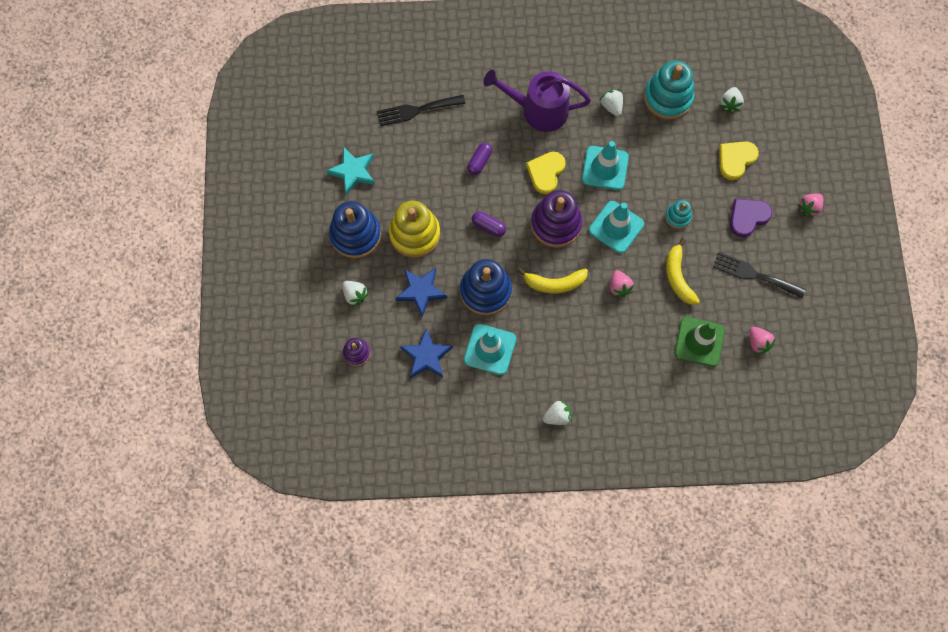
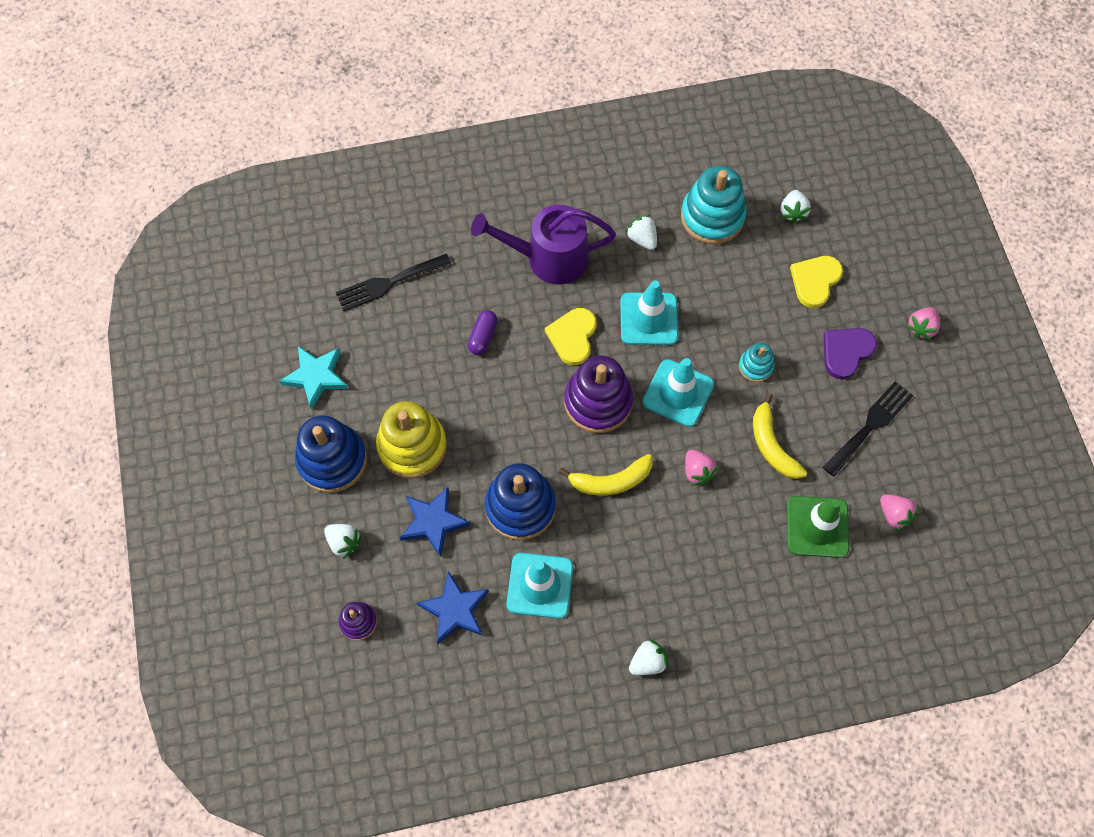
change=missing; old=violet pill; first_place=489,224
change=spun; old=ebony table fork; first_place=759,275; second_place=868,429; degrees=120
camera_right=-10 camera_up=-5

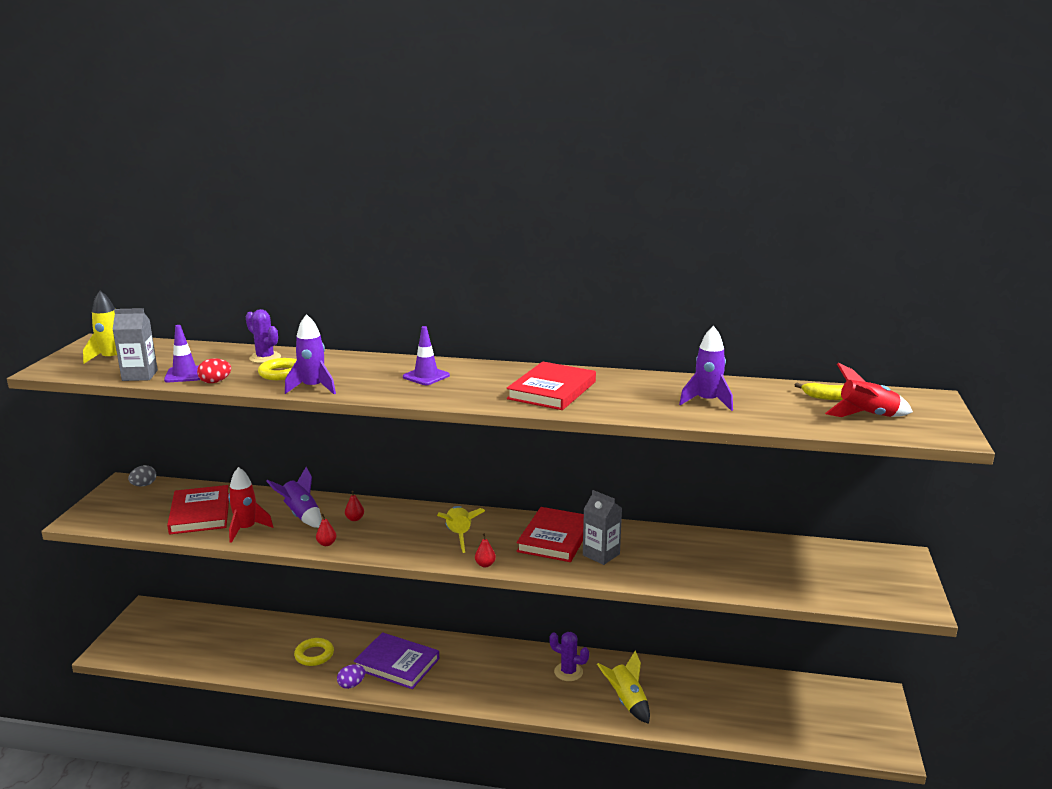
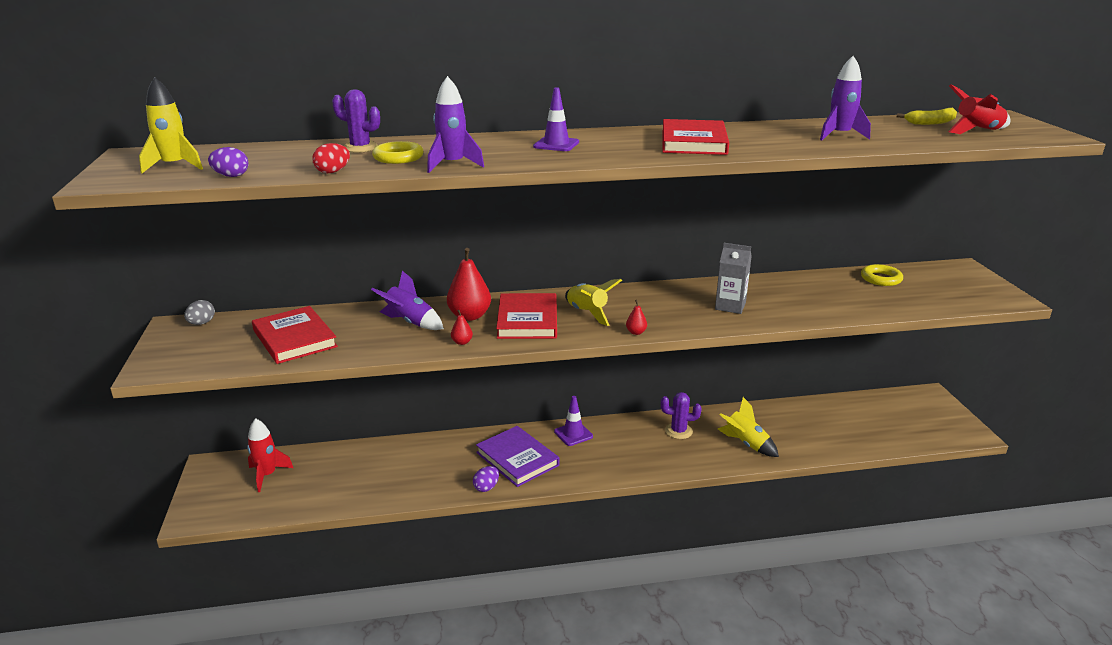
change=relocated; old=violet road cone; first_place=182,353; second_place=573,421
change=relocated; old=scarlet rocket; first_place=250,505; second_place=270,455
change=relocated; old=golden hoop; first_place=314,652; second_place=882,275
change=relocated; old=scarlet hardback; first_place=550,534; second_place=526,316
change=exchanged; old=ash-grey carton; new=violet egg shape; first_place=135,344; second_place=228,162
change=spun; old=violet hardback; first_place=396,660; second_place=517,456; degrees=45
change=size; old=scarlet pear; first_place=354,506; second_place=469,284; factor=2.15
camera_right=-20 camera_up=5

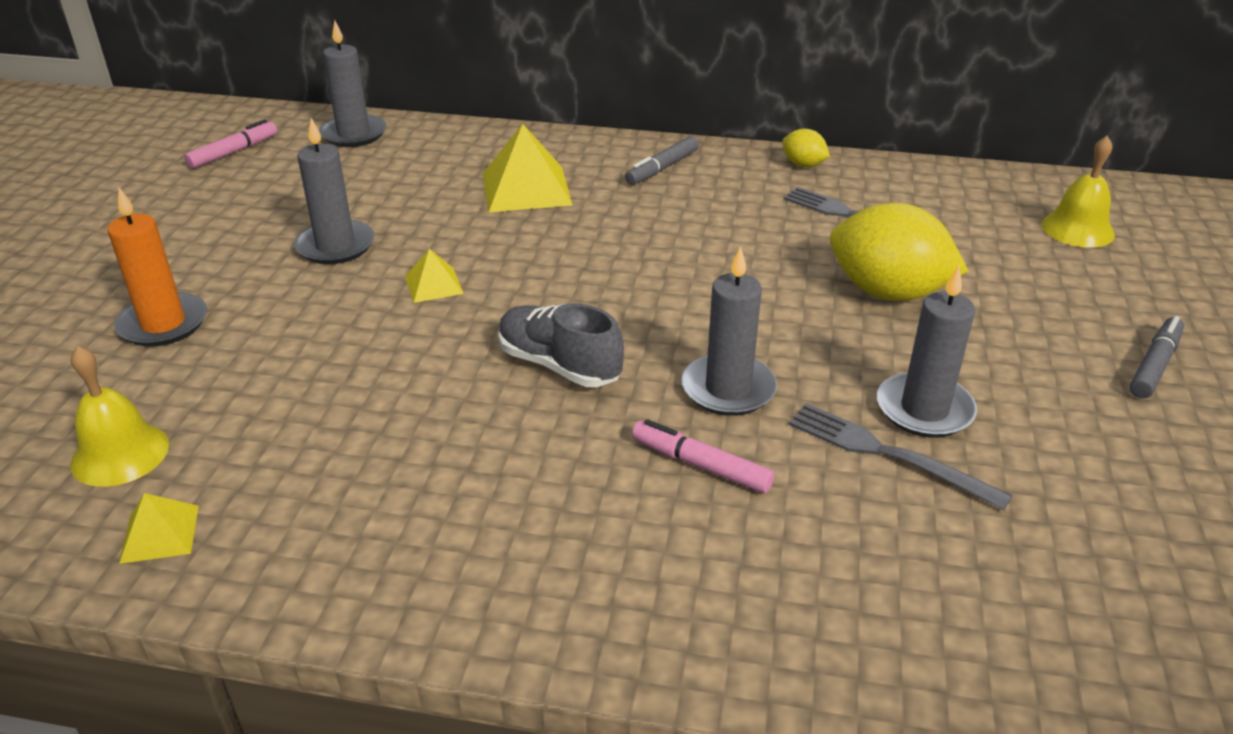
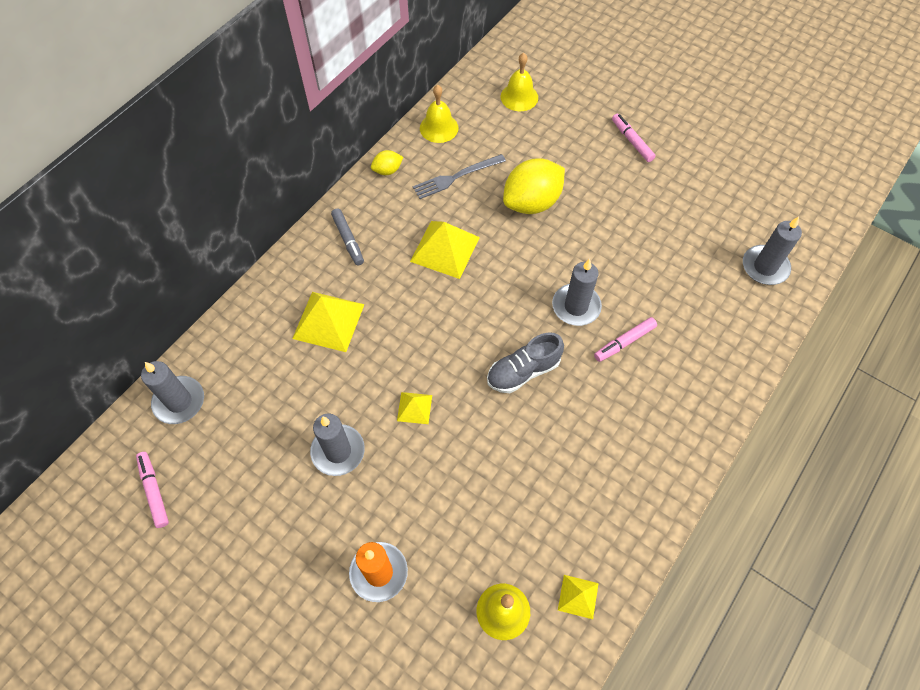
change=missing; old=ash-grey table fork; first_place=900,456
change=appeared; new=golden pyramid shape; second_place=445,250
change=appeared; new=golden bell; second_place=439,114
change=relocated; old=ash-grey wax candle; first_place=927,351; second_place=772,251
change=colour; old=ash-grey marker pen; new=pink marker pen; first_place=1156,357; second_place=634,138
camera_right=-65 camera_up=25

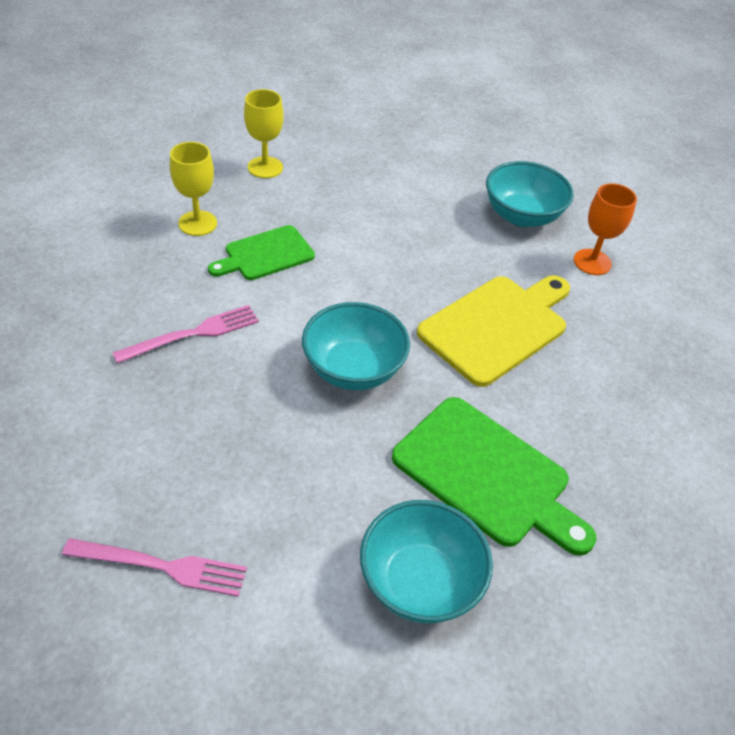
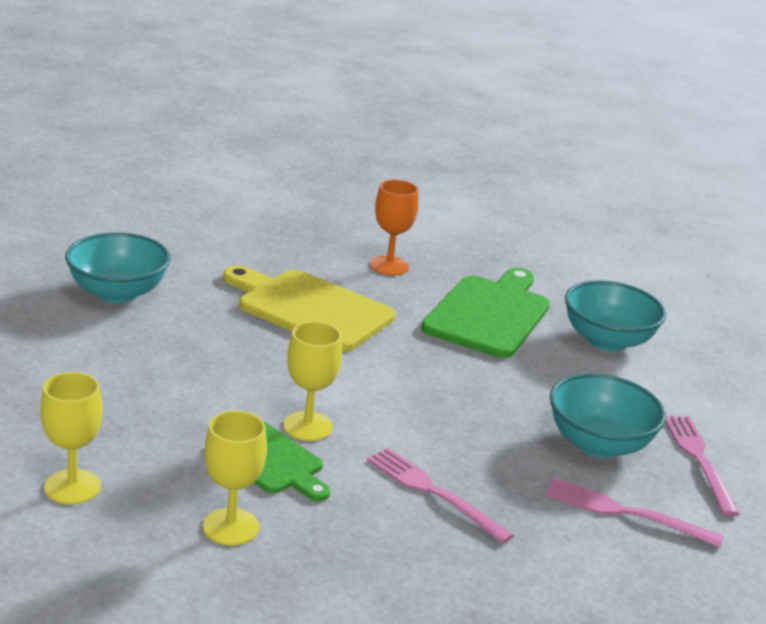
change=appeared; new=golden goblet; second_place=312,381
change=appeared; new=pink table fork; second_place=634,513
change=relocated; old=turquoise serving bowl; first_place=356,346; second_place=608,415
change=relocated; old=bright orange goblet; first_place=605,229; second_place=394,227
camera_right=-105 camera_up=-20

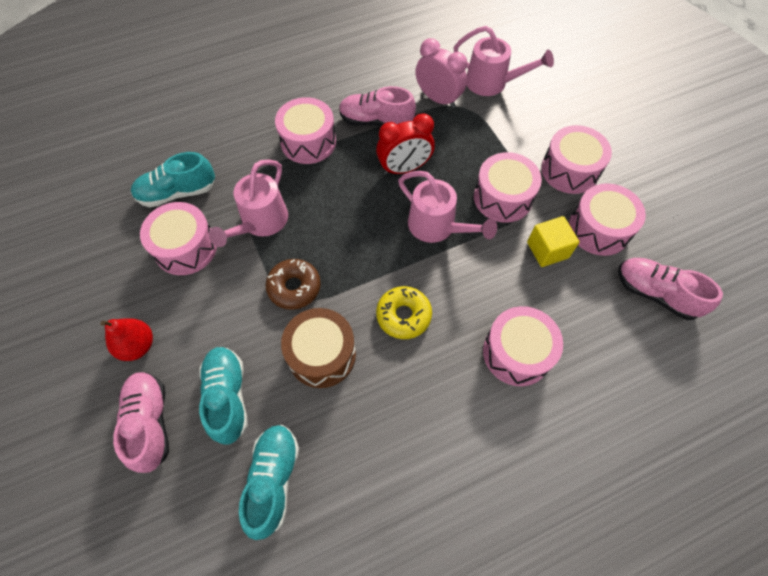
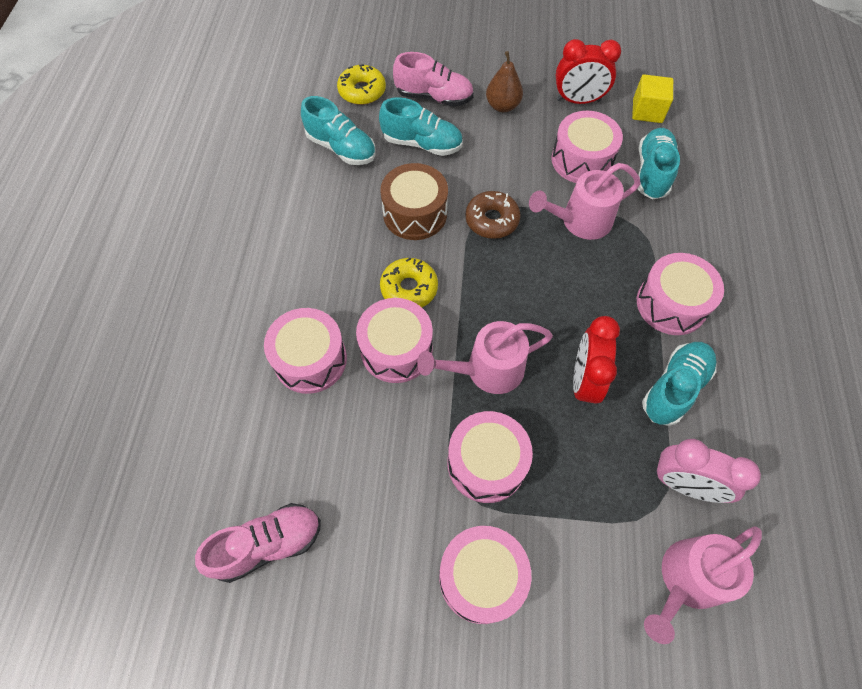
change=appeared; new=golden donut; second_place=361,84
change=appeared; new=scarlet clock; second_place=588,71
change=relocated; old=golden solid cube; first_place=553,241; second_place=652,98
change=relocated; old=pink toy drum; first_place=607,219; second_place=394,340
change=colour; old=scarlet pear; new=russet pear; first_place=126,339; second_place=504,81
change=colour; old=pink shoe; new=turquoise shoe; first_place=377,106; second_place=679,384
change=spun; old=pink watering pot; first_place=248,203; second_place=585,201; degrees=-75
change=spun; old=pink clock; first_place=441,73; second_place=708,471; degrees=45
camera_right=120 camera_up=0

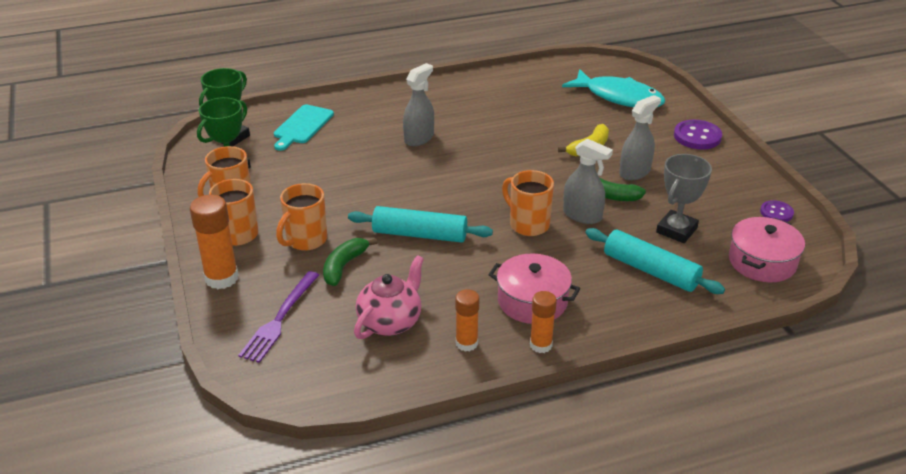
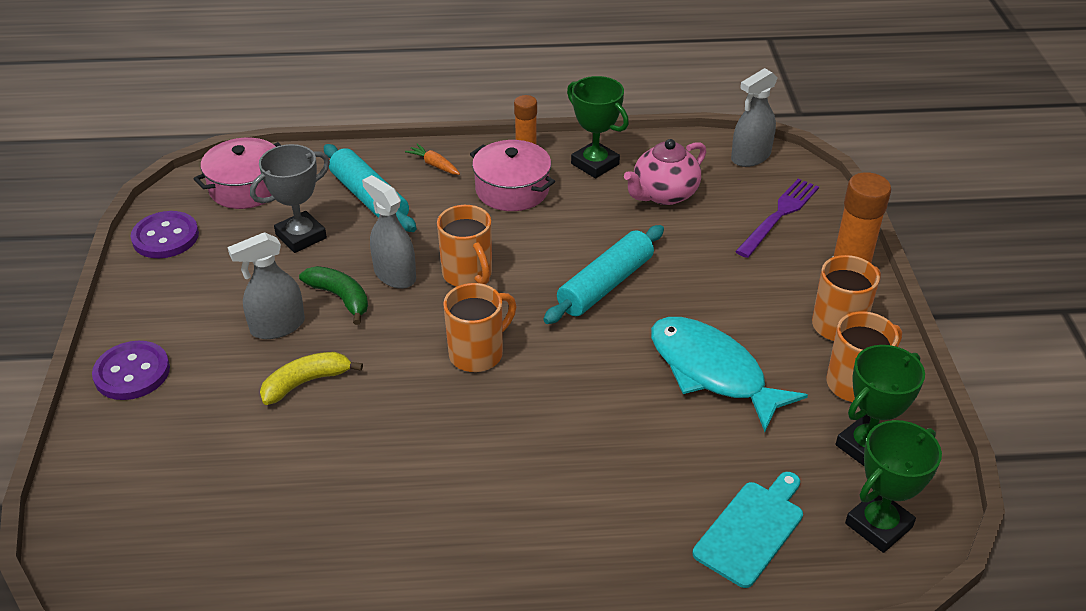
change=missing; old=emerald banana; first_place=350,262
change=appeared; new=bright orange root vegetable; second_place=432,159
change=relocated; old=bright orange tea mug; first_place=301,217; second_place=480,327
change=relocated; old=ash-grey spray cleaner; first_place=418,104; second_place=754,117
change=relocated; old=turquoise fish; first_place=613,88; second_place=729,374
change=exchanged; old=bright orange stick of glue; new=emerald trophy; first_place=467,320; second_place=598,127
change=spun; old=turquoise rolling pin; first_place=420,224; second_place=603,274; degrees=-75
change=size; old=violet button; first_place=777,211; second_place=165,234; factor=1.64
camera_right=-165 camera_up=5

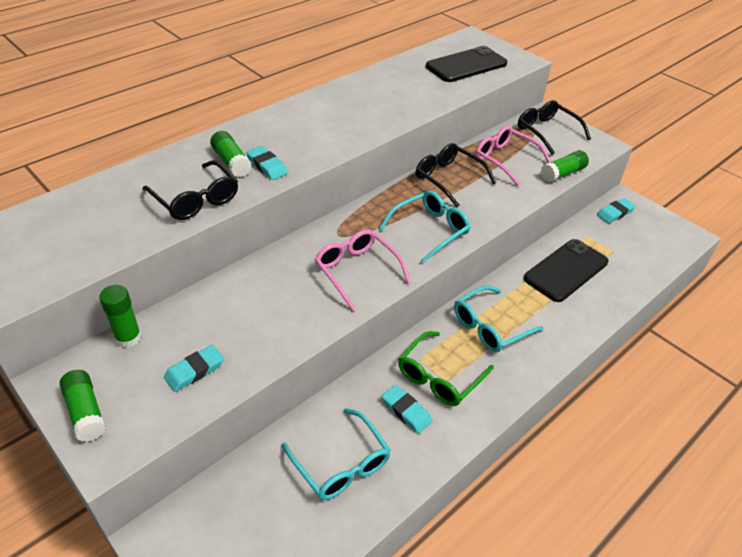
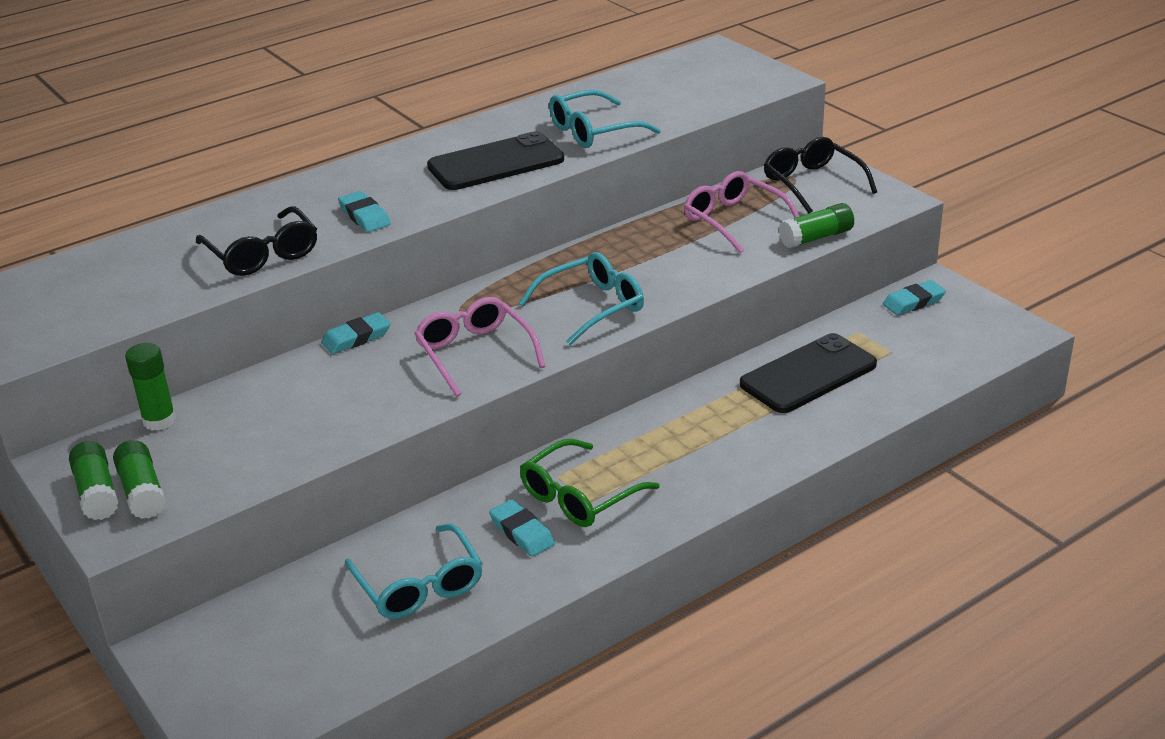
change=missing; old=ebony spectacles; first_place=456,175
change=relocated; old=turquoise eraser; first_place=194,368; second_place=355,333
change=relocated; old=emerald stick of glue; first_place=231,154; second_place=139,479
change=relocated; old=ebony smartphone; first_place=466,64; second_place=495,160
change=relocated; old=turquoise spectacles; first_place=499,319; second_place=605,119
camera_right=10 camera_up=-10

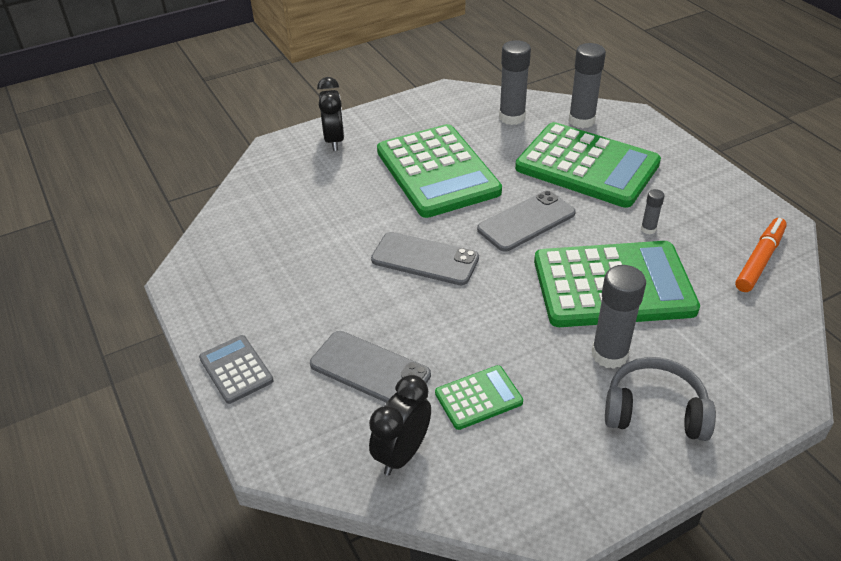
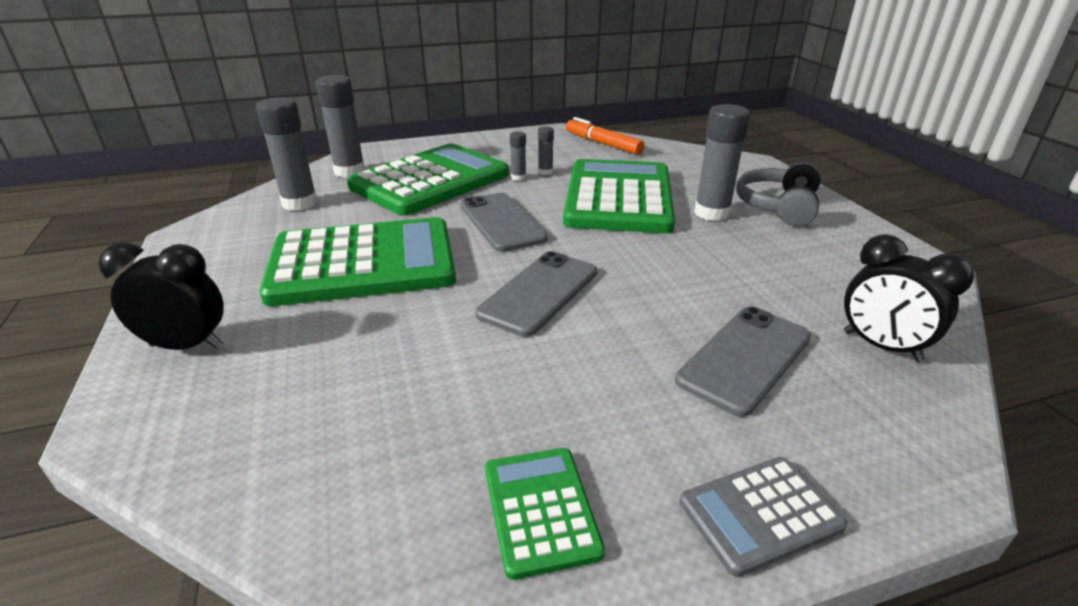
change=appeared; new=ash-grey stick of glue; second_place=518,156
change=relocated; old=emerald adding machine; first_place=479,397; second_place=545,514
camera_right=-80 camera_up=-10

